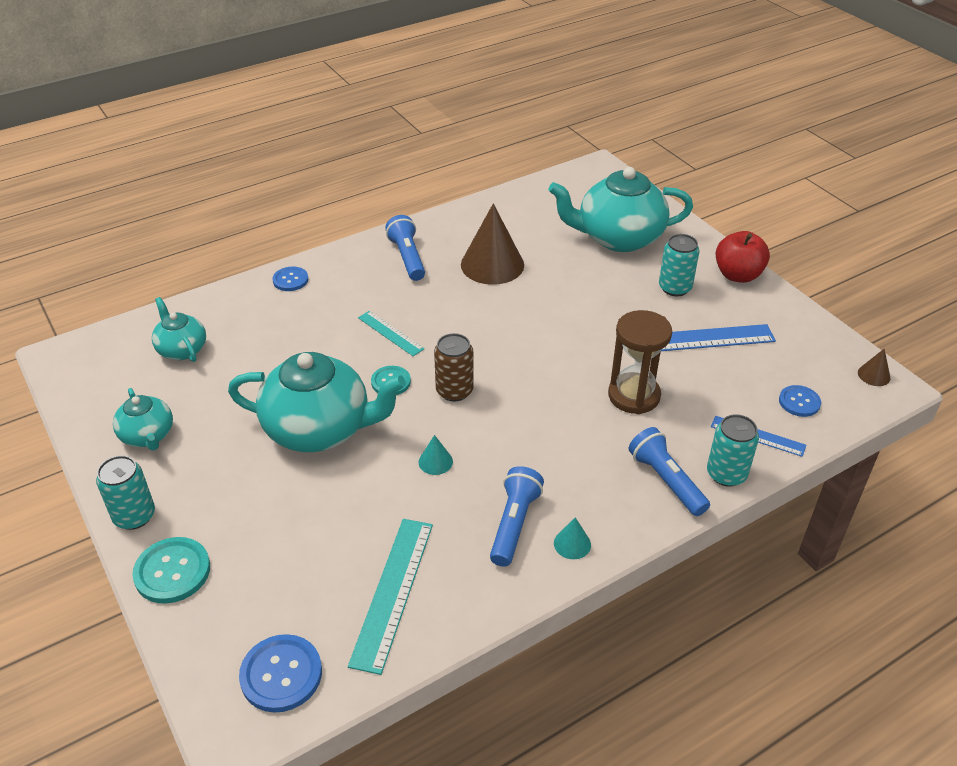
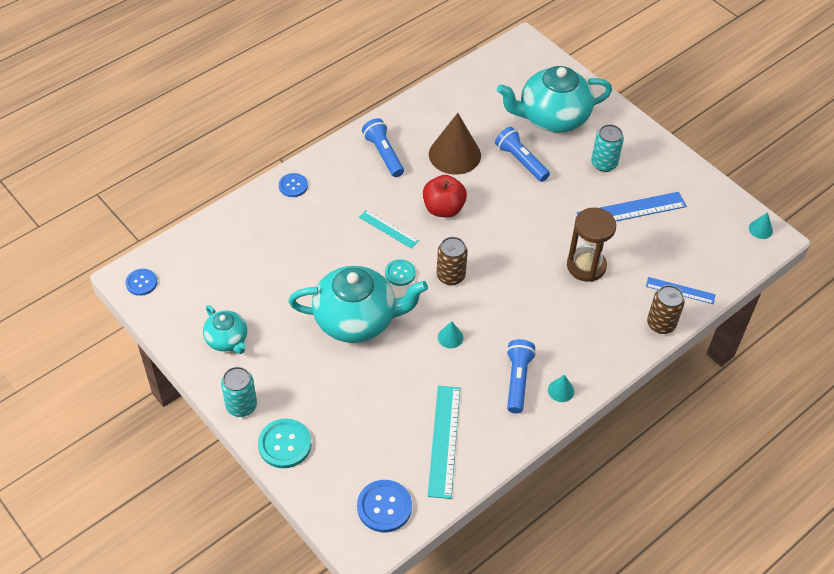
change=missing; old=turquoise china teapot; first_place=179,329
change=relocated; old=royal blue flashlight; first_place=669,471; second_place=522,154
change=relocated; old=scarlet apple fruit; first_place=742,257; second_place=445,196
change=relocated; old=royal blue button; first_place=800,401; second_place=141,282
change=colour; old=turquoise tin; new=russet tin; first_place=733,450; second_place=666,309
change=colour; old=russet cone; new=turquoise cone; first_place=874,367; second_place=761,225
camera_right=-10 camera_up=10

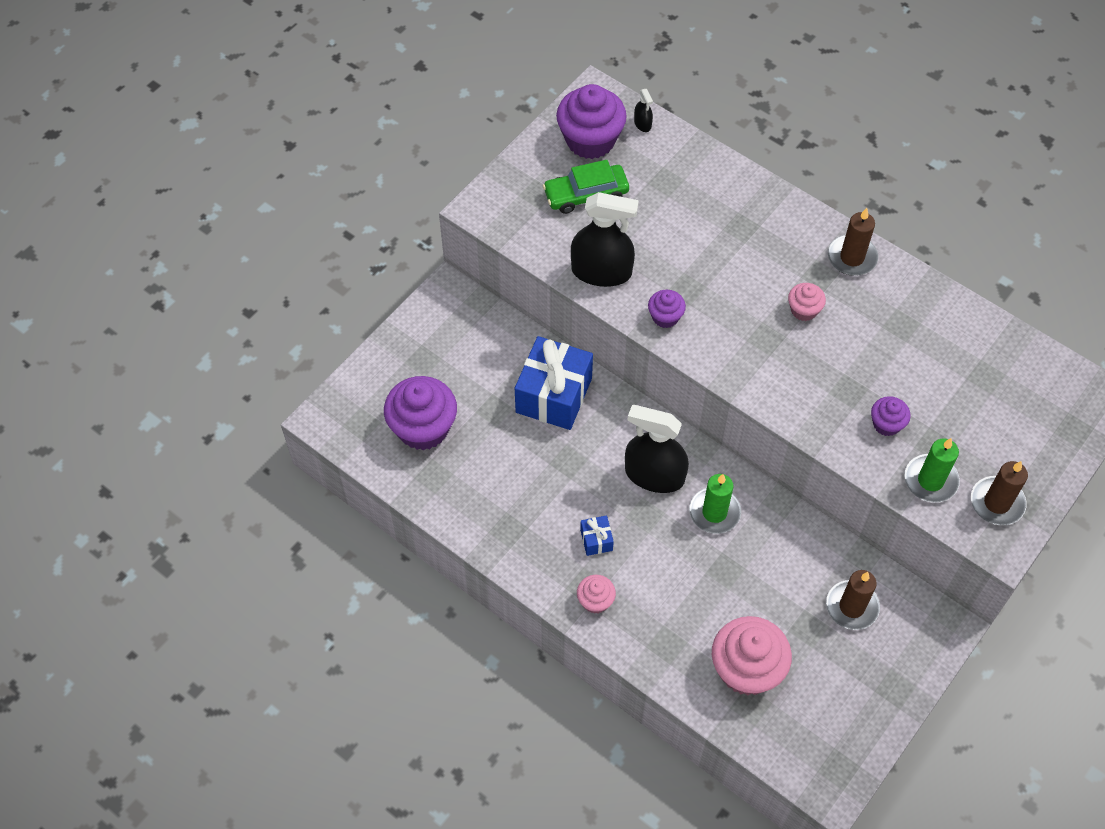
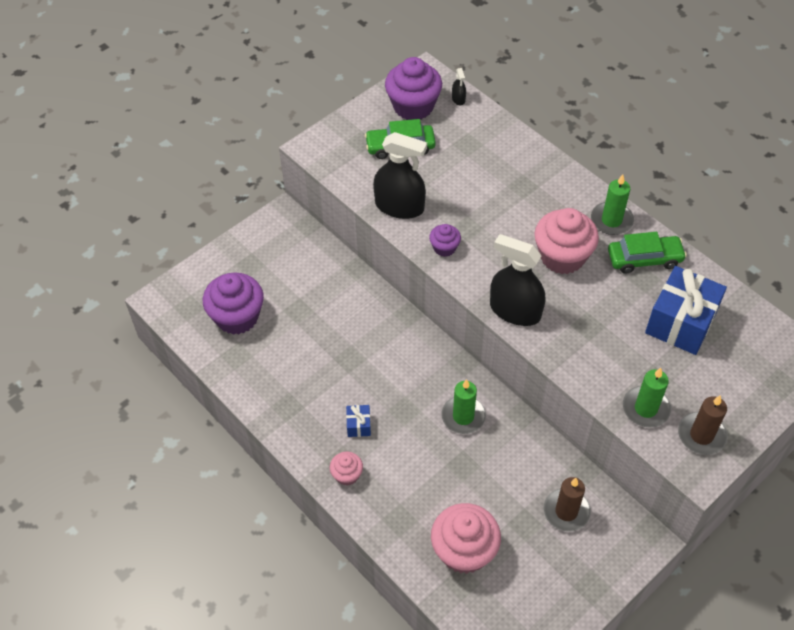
change=missing; old=violet cupcake; first_place=891,416
change=appeared; new=emerald automobile; second_place=647,253
change=relocated; old=royal blue gift; first_place=554,383; second_place=686,310
change=relocated; old=ebony spray cleaner; first_place=657,449; second_place=517,280
change=colour; old=russet wax candle; new=emerald wax candle; first_place=853,242; second_place=612,204
change=size; old=pink cupcake; first_place=807,302; second_place=566,241; factor=1.98
camera_right=10 camera_up=-5

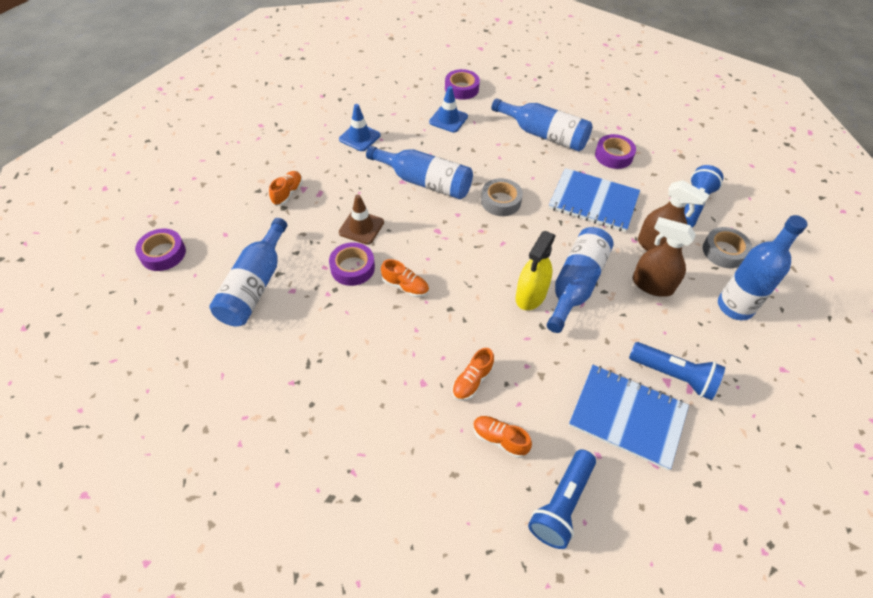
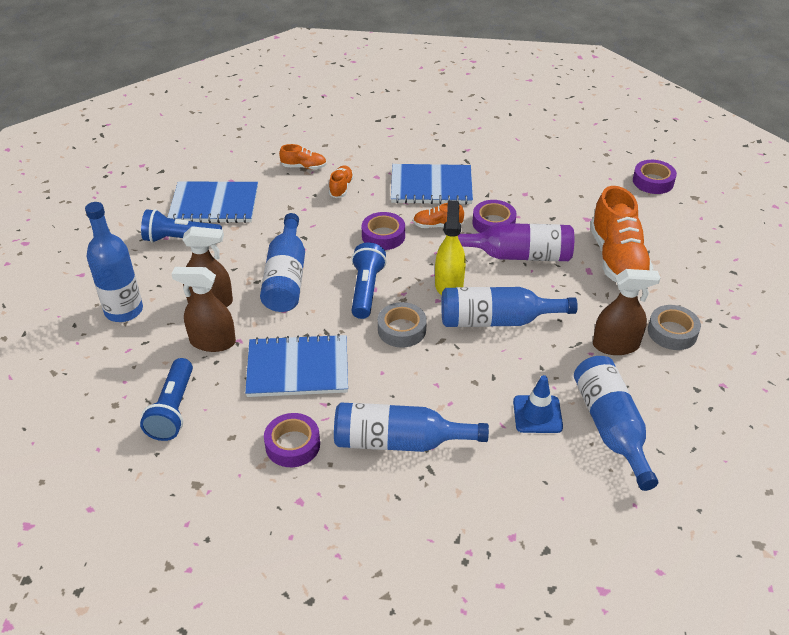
change=appeared; new=royal blue exercise book; second_place=432,184
change=relocated; old=royal blue bottle; first_place=248,272; second_place=616,423
change=relocated; old=violet sticky tape; first_place=462,84; second_place=383,231
change=relocated; old=golden spray cleaner; first_place=535,270; second_place=450,248
change=relocated; old=royal blue flashlight; first_place=562,499; second_place=369,281
change=relocated; old=ash-grey sticky tape; first_place=727,247; second_place=674,327
change=exchanged; old=royal blue road cone; new=russet spray cleaner; first_place=359,127; second_place=626,312
change=exchanged; old=russet road cone; new=violet bottle; first_place=361,220; second_place=516,242
change=size; old=bright orange shoe; first_place=286,188; second_place=621,234; factor=2.14
camera_right=155 camera_up=-10

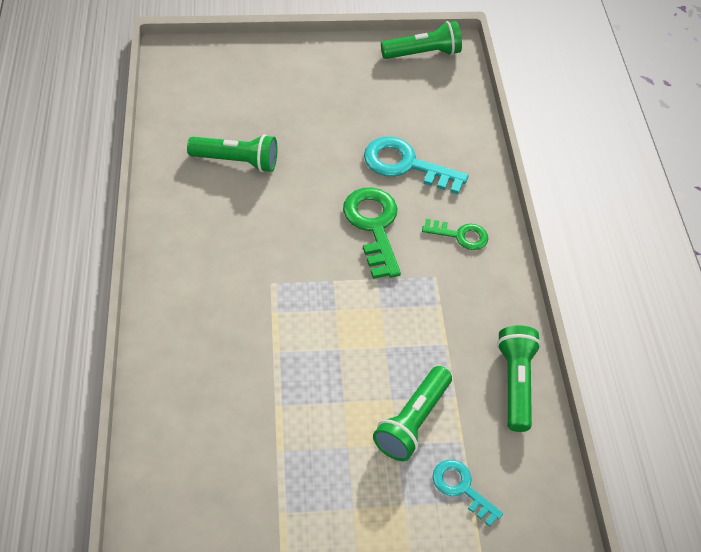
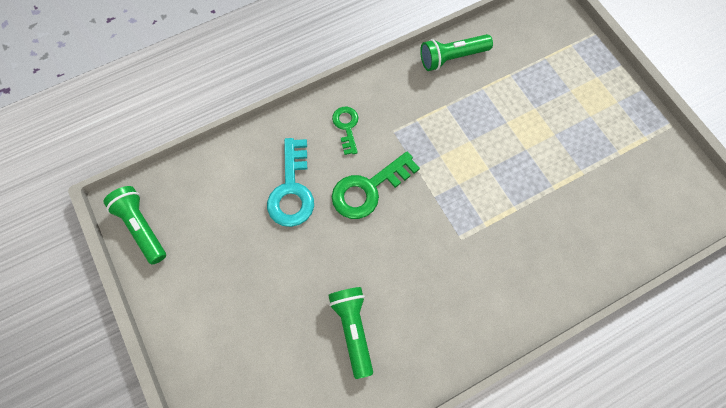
change=missing; old=emerald flashlight; first_place=412,413
change=missing; old=turquoise key; first_place=468,493
camera_right=-110 camera_up=15

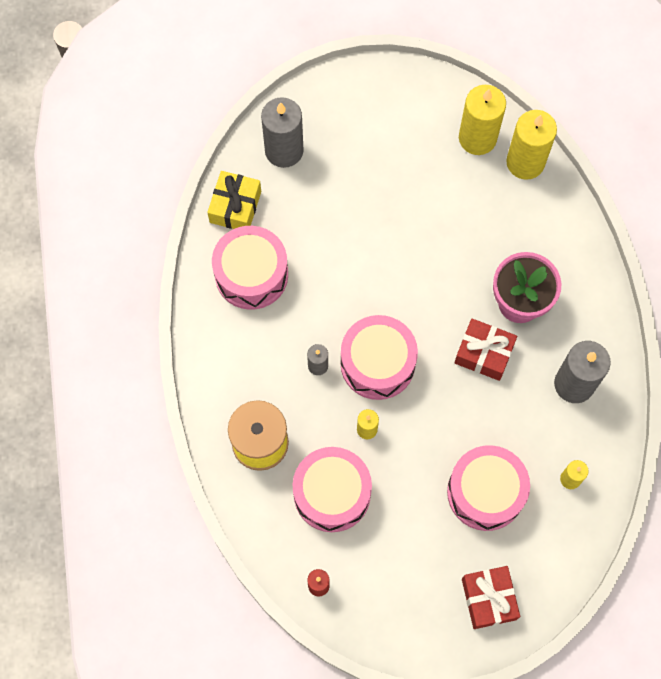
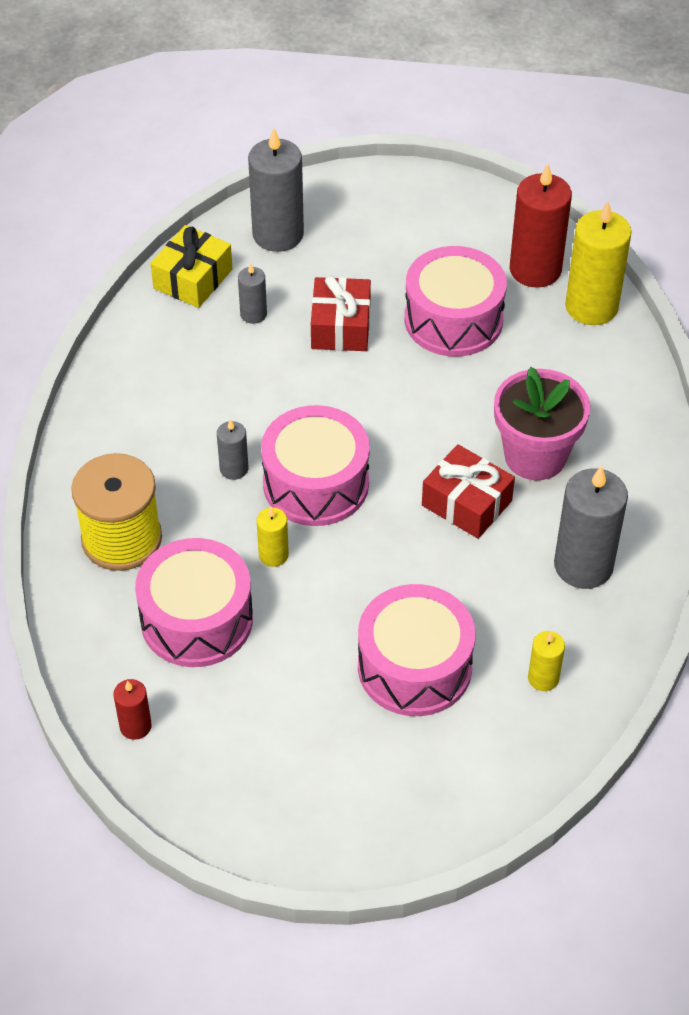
change=appeared; new=ash-grey wax candle; second_place=252,293
change=relocated; old=pink toy drum; first_place=250,268; second_place=456,301
change=relocated; old=scarlet gift; first_place=491,597; second_place=341,313
change=colour; old=golden wax candle; new=scarlet wax candle; first_place=482,120; second_place=541,226
camera_right=15 camera_up=-20

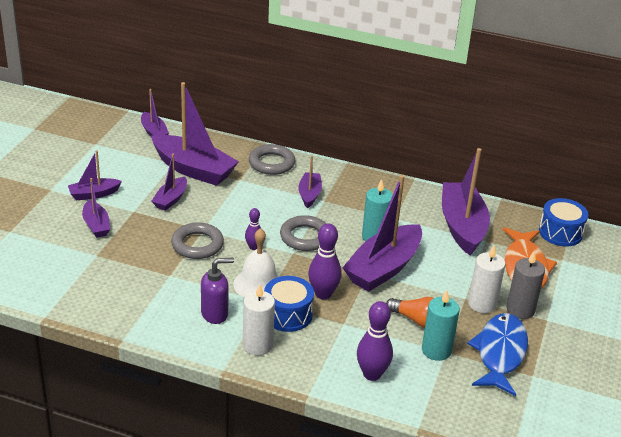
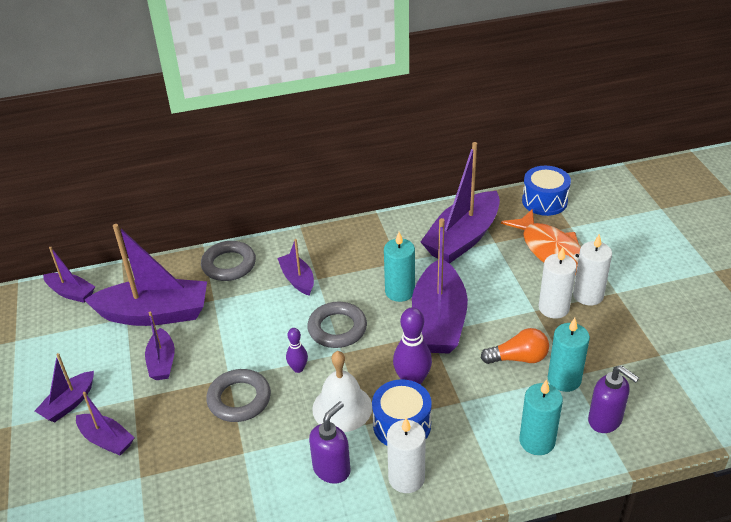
change=missing; old=royal blue fish; first_place=497,354
change=appeared; new=violet pump bottle; second_place=613,399
change=exchanged; old=violet bowling pin; new=turquoise wax candle; first_place=375,341; second_place=541,417
change=colour; old=ash-grey wax candle; new=white wax candle; first_place=525,285; second_place=592,269
change=spun; old=violet toy boat; first_place=466,201; second_place=460,203; degrees=-105
camera_right=-30 camera_up=5

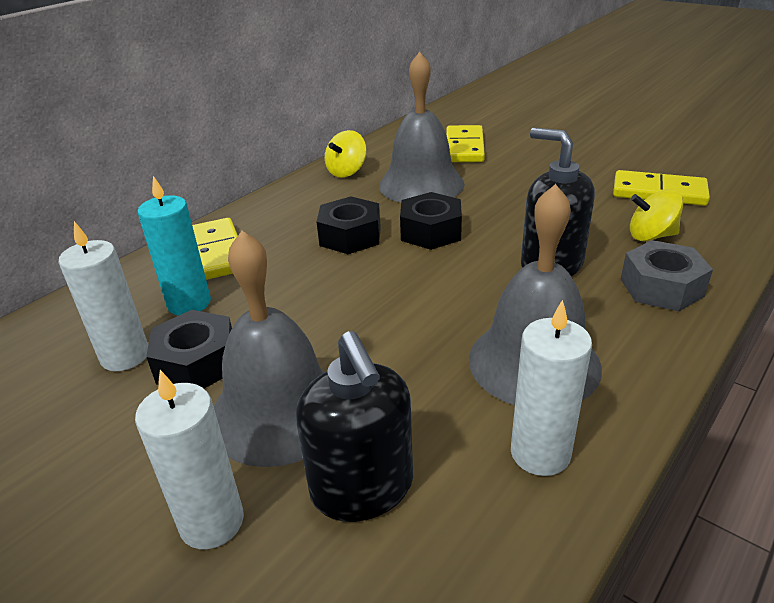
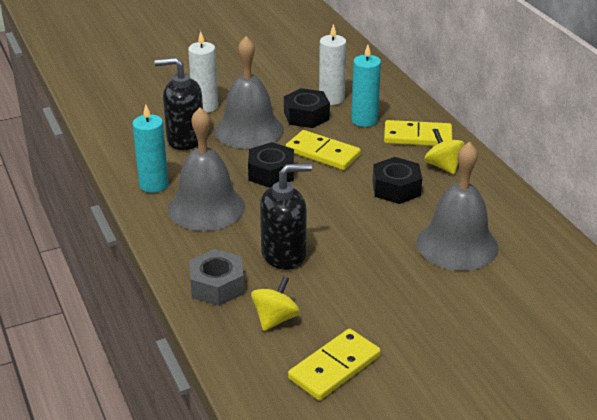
change=relocated; old=golden toy top; first_place=346,154; second_place=444,152
change=relocated; old=ebony hex nut; first_place=431,221; second_place=271,165
change=relocated; old=golden domino piece; first_place=465,143; second_place=323,150
change=colour; old=white wax candle; new=turquoise wax candle; first_place=551,388; second_place=150,148
camera_right=115 camera_up=0

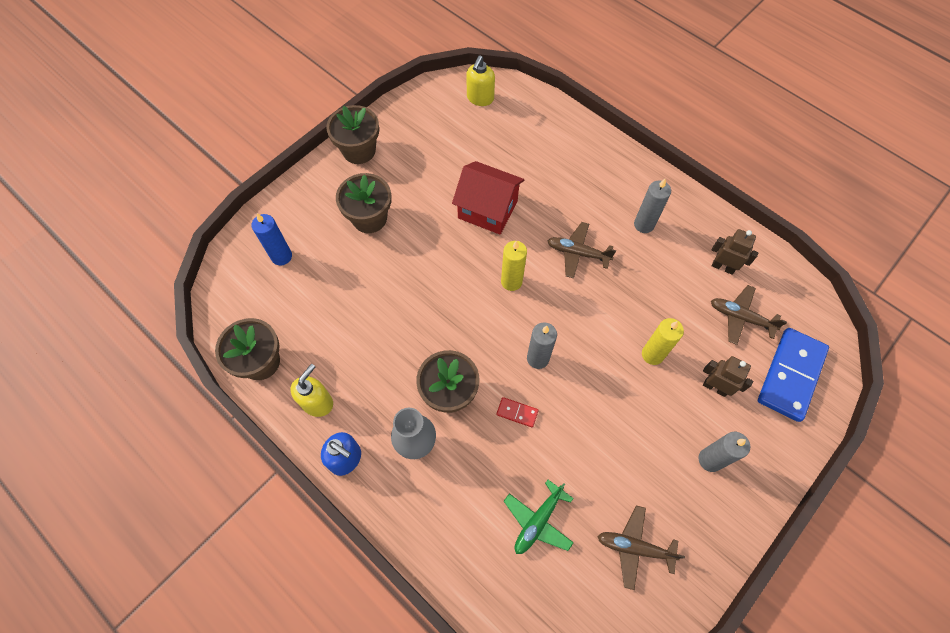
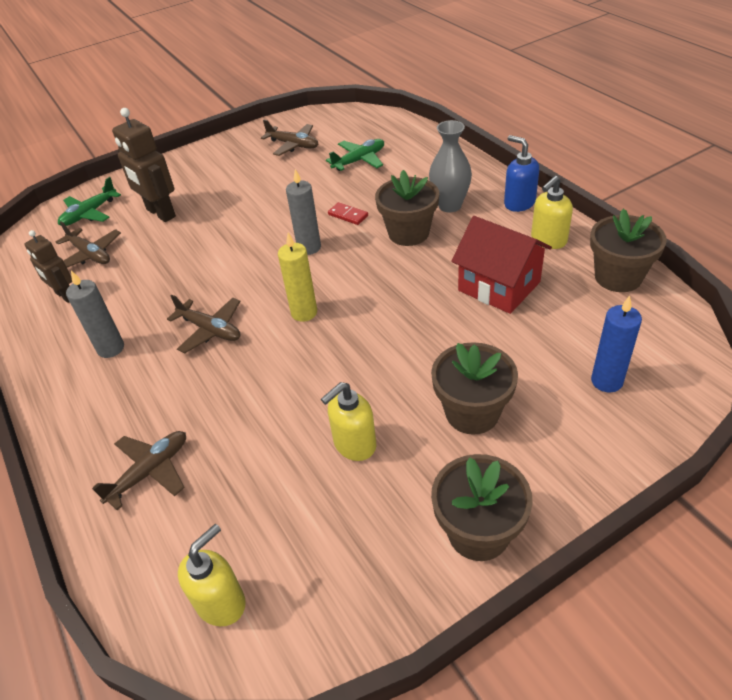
change=missing; old=golden wax candle; first_place=663,341
change=missing; old=ash-grey wax candle; first_place=724,452
change=appeared; new=russet toy plane; second_place=139,470
change=appeared; new=golden pump bottle; second_place=348,421
change=relocated; old=scarlet cottage; first_place=488,197; second_place=501,265
change=exchanged; old=royal blue domino piece; new=emerald toy plane; first_place=793,375; second_place=89,201
change=size; old=russet toy robot; first_place=728,376; second_place=144,165; factor=1.58
camera_right=-160 camera_up=-20

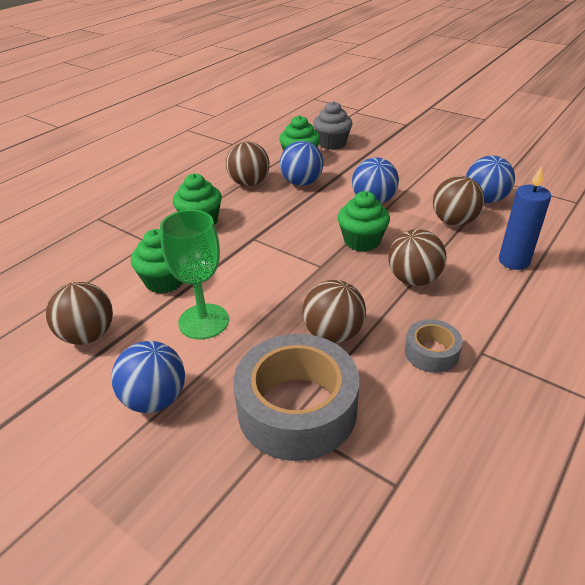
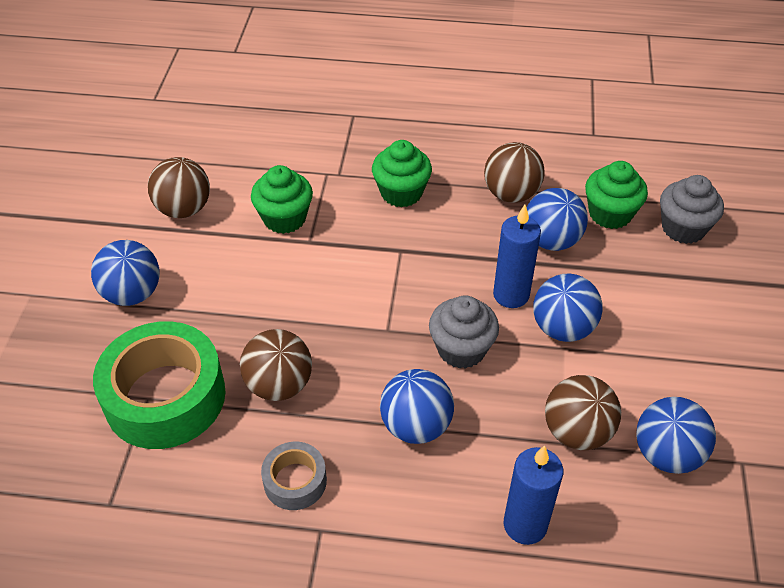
change=missing; old=emerald goblet; first_place=194,274
change=appeared; new=royal blue wax candle; second_place=517,256
change=colour; old=ash-grey sticky tape; new=emerald sticky tape; first_place=296,397; second_place=159,385
change=colour; old=emerald cupcake; new=ash-grey cupcake; first_place=364,221; second_place=464,332
change=colour; old=russet ball; new=royal blue ball; first_place=417,257; second_place=417,406
camera_right=60 camera_up=10

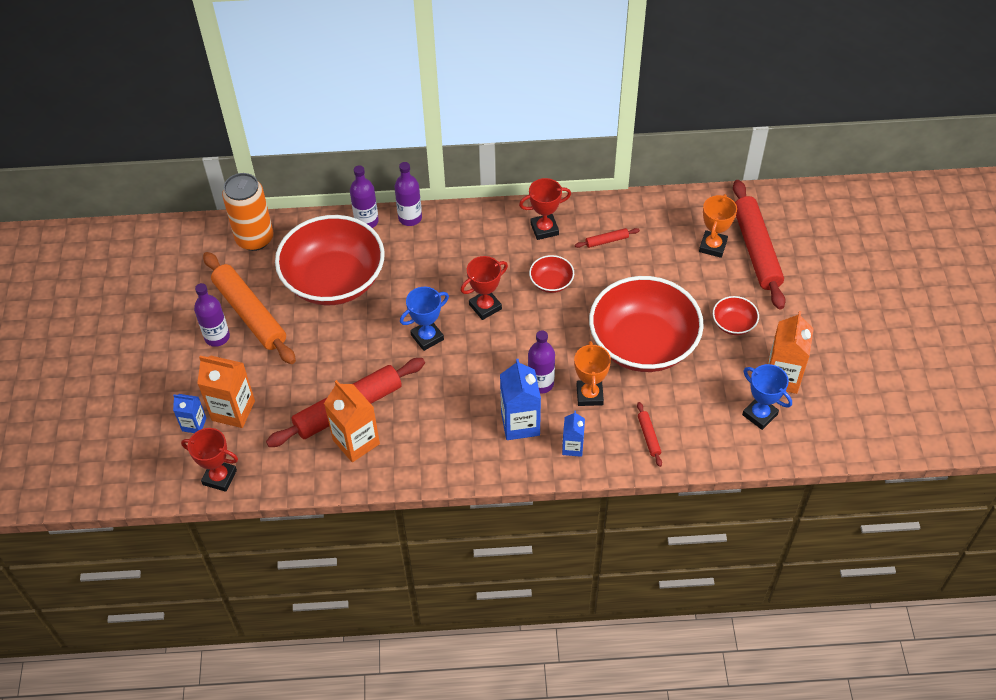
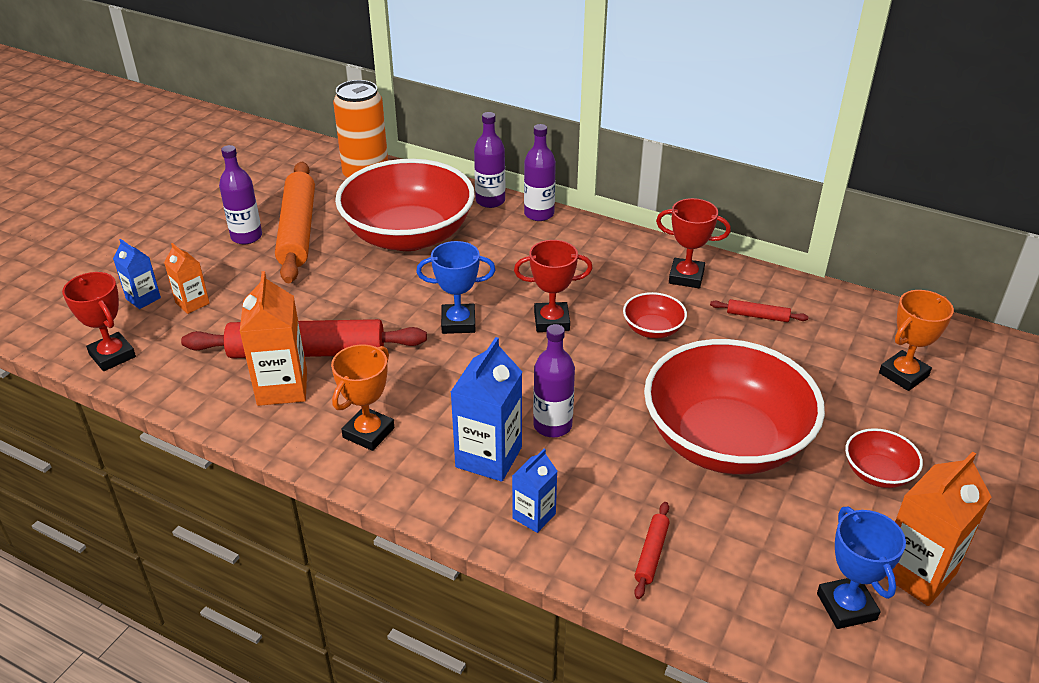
change=missing; old=scarlet rolling pin; first_place=759,245
change=relocated; old=bright orange trophy; first_place=592,373; second_place=363,397
change=size; old=bright orange carton; first_place=226,391; second_place=187,278; factor=0.58
camera_right=30 camera_up=-15

